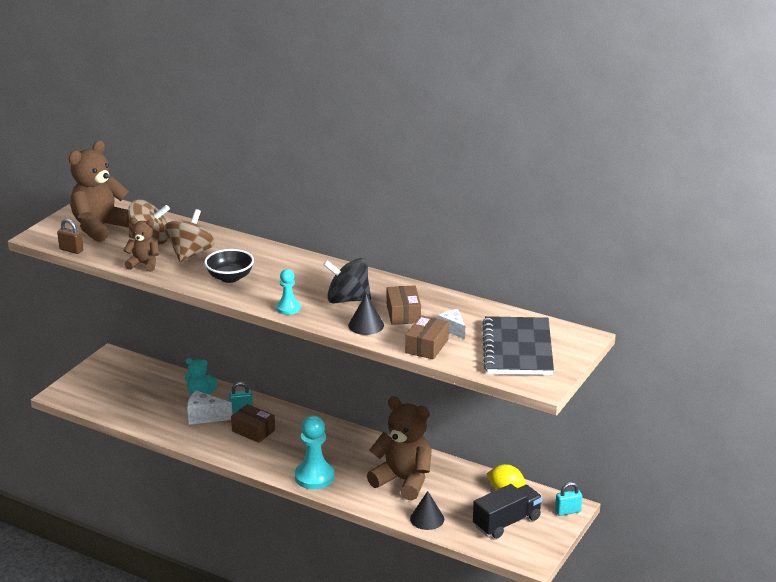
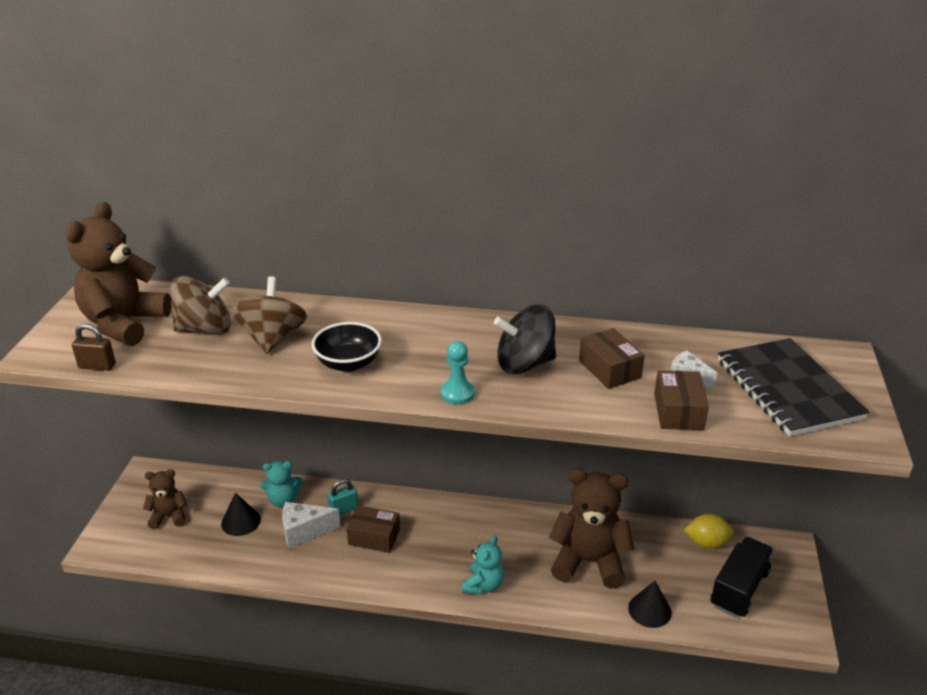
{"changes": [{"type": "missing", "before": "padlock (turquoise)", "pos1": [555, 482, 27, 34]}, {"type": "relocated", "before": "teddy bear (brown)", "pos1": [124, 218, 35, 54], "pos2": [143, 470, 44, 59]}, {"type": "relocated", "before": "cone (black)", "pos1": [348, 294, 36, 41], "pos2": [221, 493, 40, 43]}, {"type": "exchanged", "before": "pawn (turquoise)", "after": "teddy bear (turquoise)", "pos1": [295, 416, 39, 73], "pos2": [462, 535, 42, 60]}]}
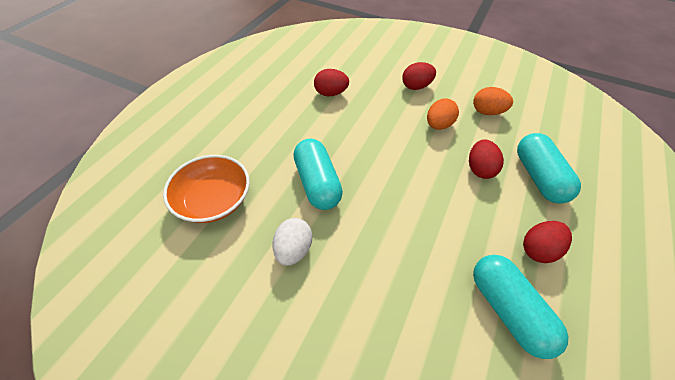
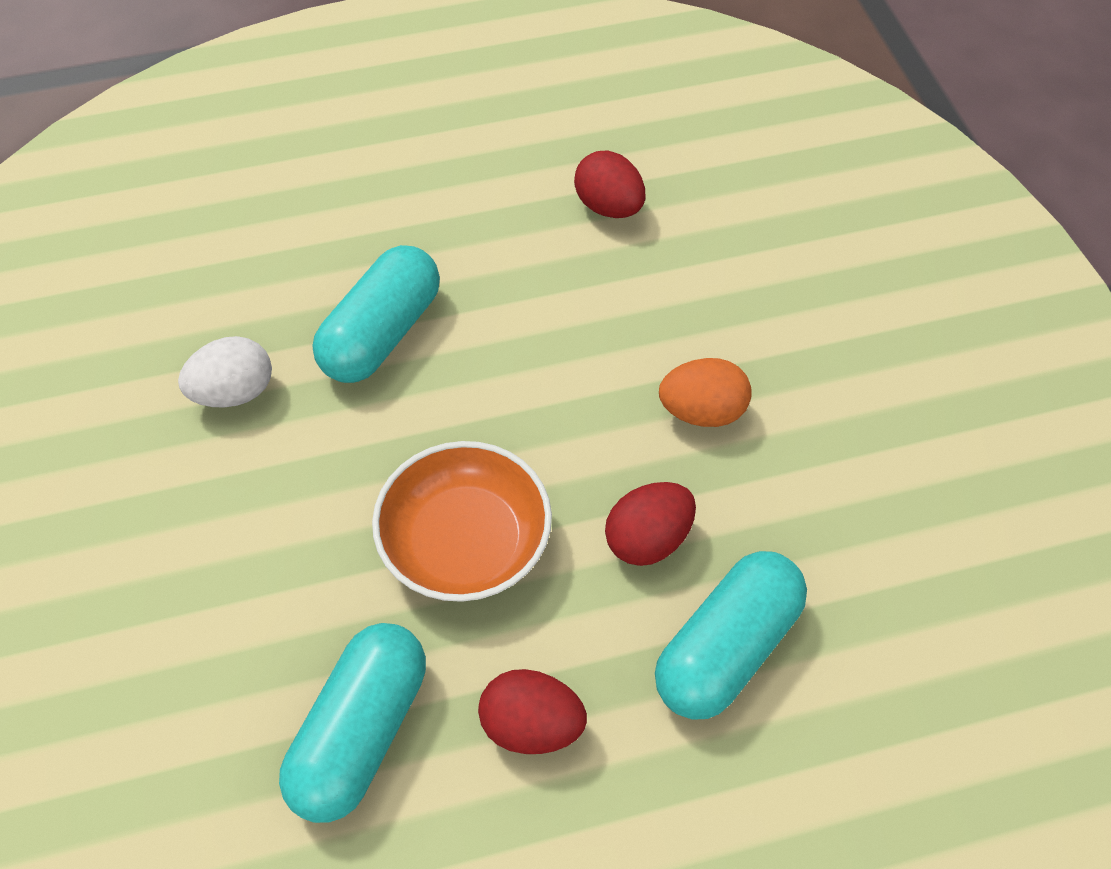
{"changes": [{"type": "missing", "before": "egg (red)", "pos1": [402, 62, 34, 28]}, {"type": "missing", "before": "egg (orange)", "pos1": [473, 87, 40, 28]}, {"type": "relocated", "before": "bowl (orange)", "pos1": [163, 155, 87, 68], "pos2": [372, 441, 180, 161]}]}
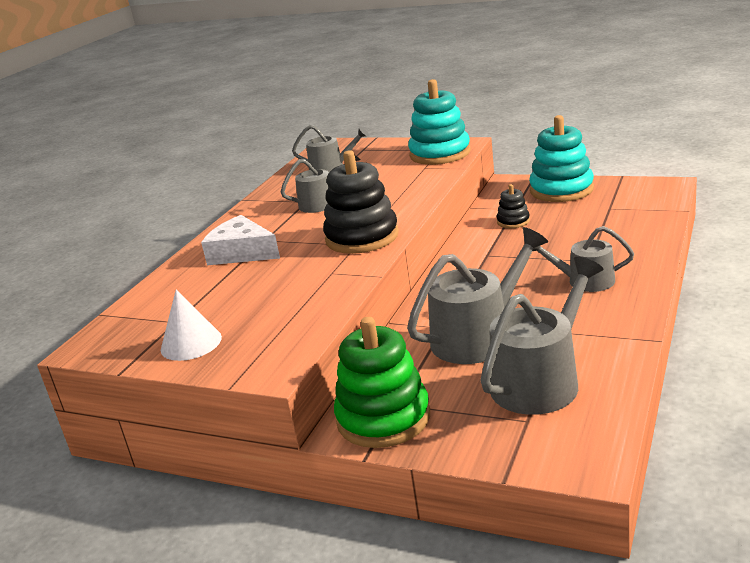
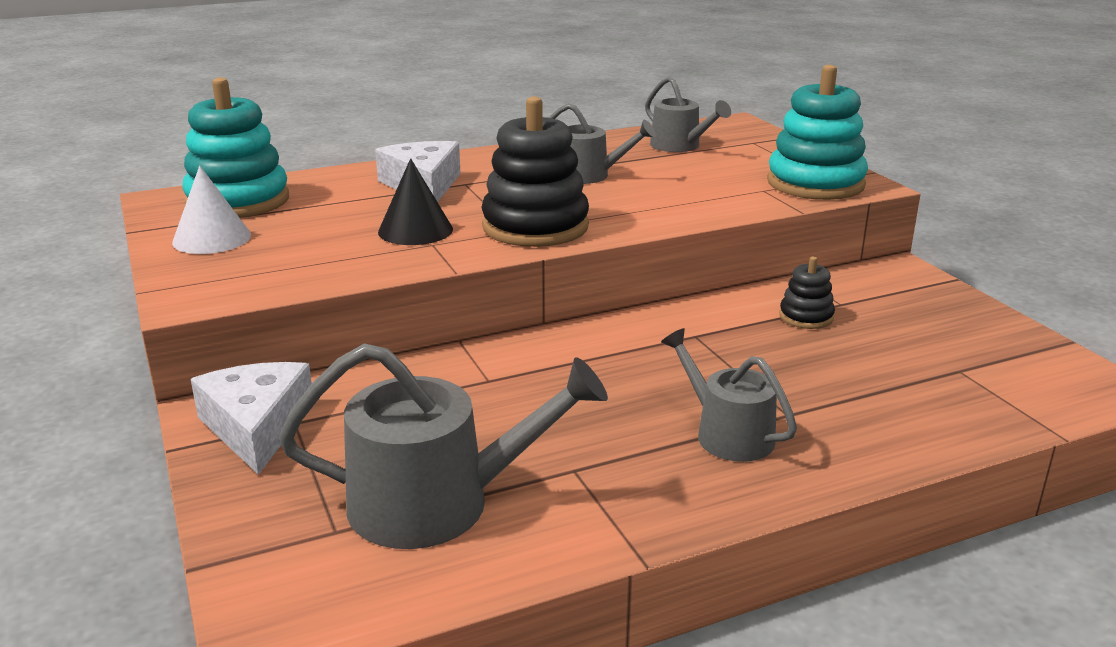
{"changes": [{"type": "missing", "before": "watering can (grey)", "pos1": [407, 227, 141, 137]}, {"type": "appeared", "after": "cone (black)", "pos2": [378, 158, 75, 87]}, {"type": "relocated", "before": "stacking toy (turquoise)", "pos1": [529, 115, 65, 87], "pos2": [182, 78, 107, 140]}, {"type": "exchanged", "before": "stacking toy (green)", "after": "cheese (white)", "pos1": [334, 317, 96, 131], "pos2": [191, 362, 121, 113]}]}
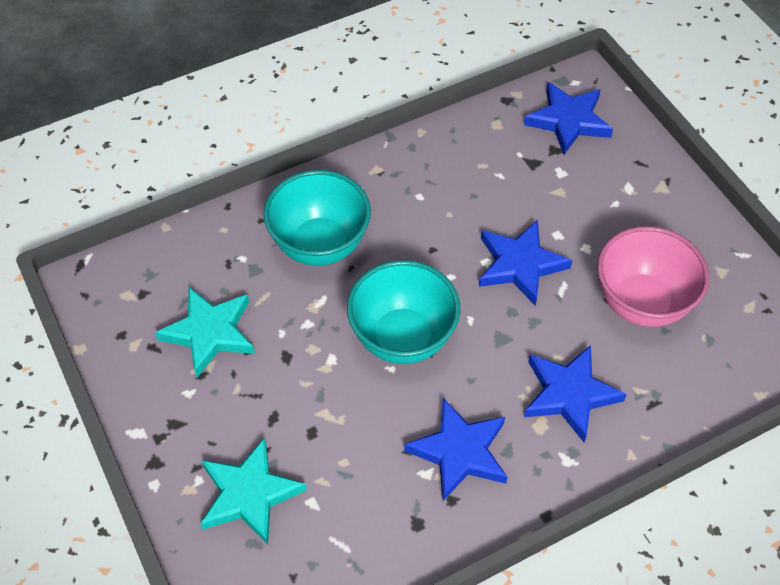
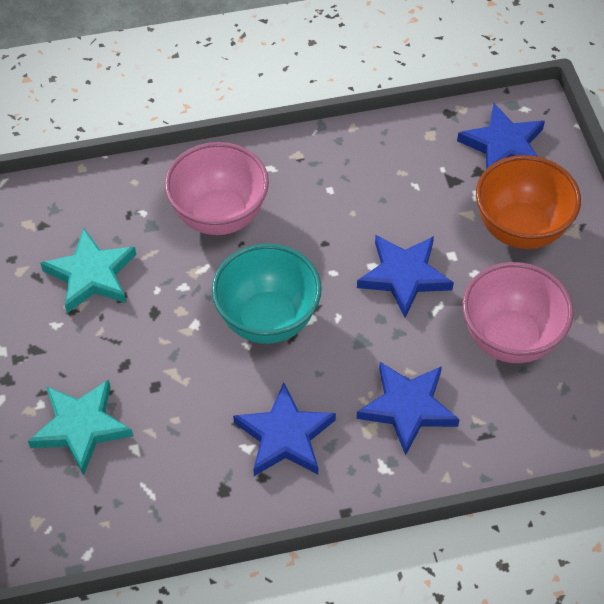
{"changes": [{"type": "appeared", "after": "bowl (orange)", "pos2": [476, 155, 105, 94]}, {"type": "colour", "before": "bowl (turquoise)", "after": "bowl (pink)", "pos1": [264, 170, 107, 96], "pos2": [165, 142, 104, 93]}]}
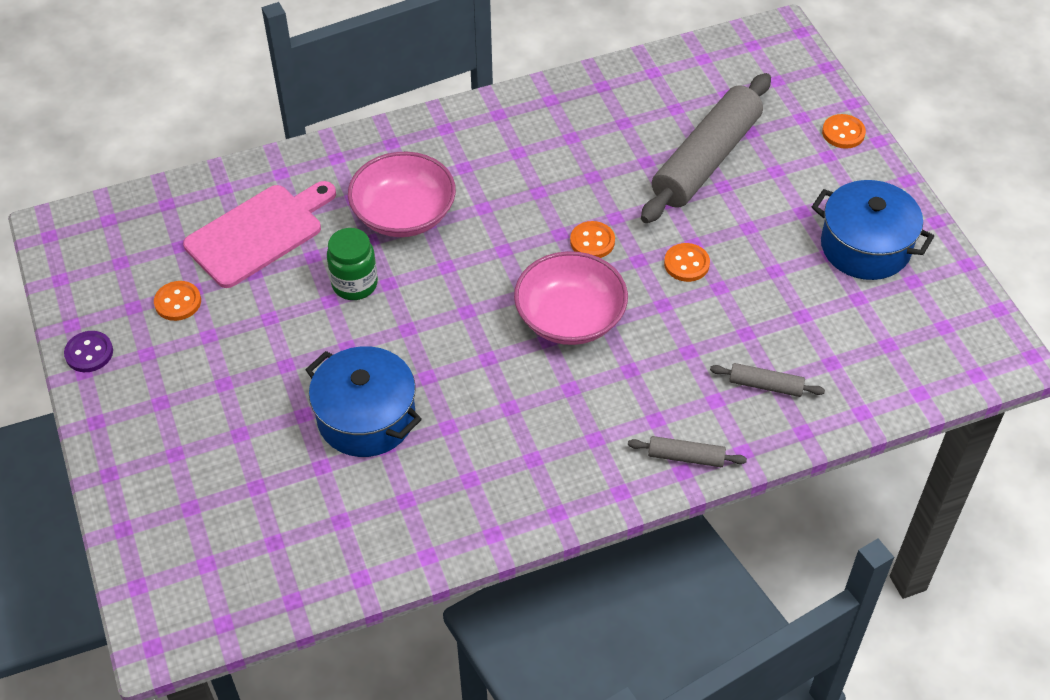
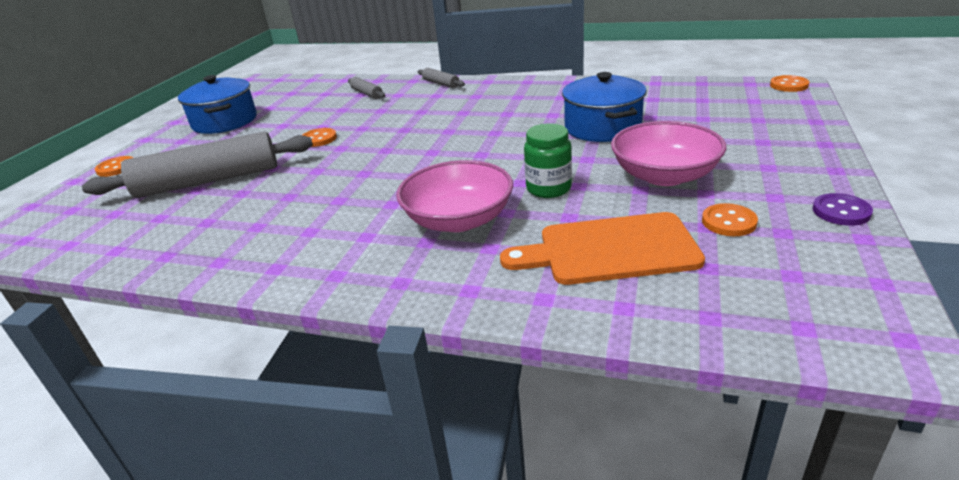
{"changes": [{"type": "relocated", "before": "bowl (pink)", "pos1": [514, 251, 114, 94], "pos2": [611, 121, 116, 65]}, {"type": "relocated", "before": "button (orange)", "pos1": [570, 221, 45, 37], "pos2": [770, 75, 39, 17]}, {"type": "colour", "before": "cutting board (pink)", "after": "cutting board (orange)", "pos1": [183, 181, 153, 107], "pos2": [500, 212, 205, 73]}]}
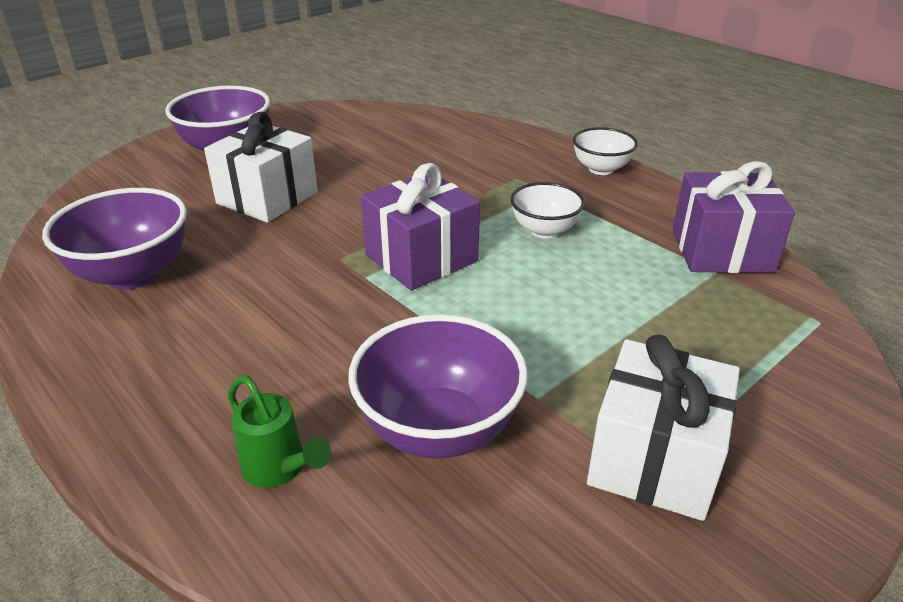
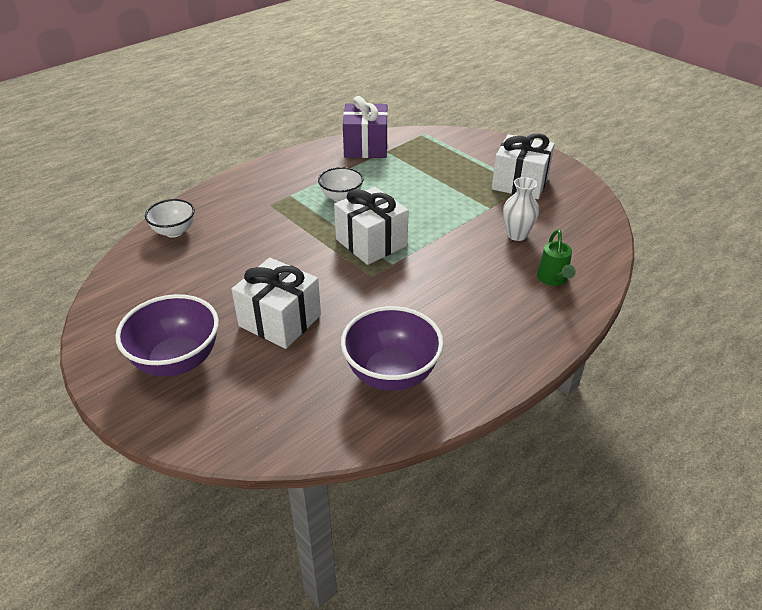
{"changes": [{"type": "relocated", "before": "bowl (white)", "pos1": [573, 127, 65, 48], "pos2": [145, 199, 50, 39]}, {"type": "exchanged", "before": "bowl (purple)", "after": "vase (white)", "pos1": [348, 314, 180, 145], "pos2": [503, 177, 36, 64]}, {"type": "colour", "before": "gift (purple)", "after": "gift (white)", "pos1": [361, 163, 119, 128], "pos2": [334, 187, 75, 78]}, {"type": "spun", "before": "watering can (green)", "pos1": [228, 376, 103, 112], "pos2": [537, 229, 39, 57], "turn": 135}]}
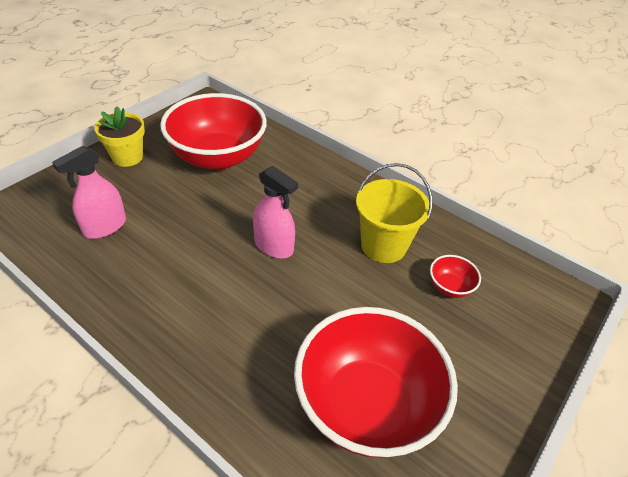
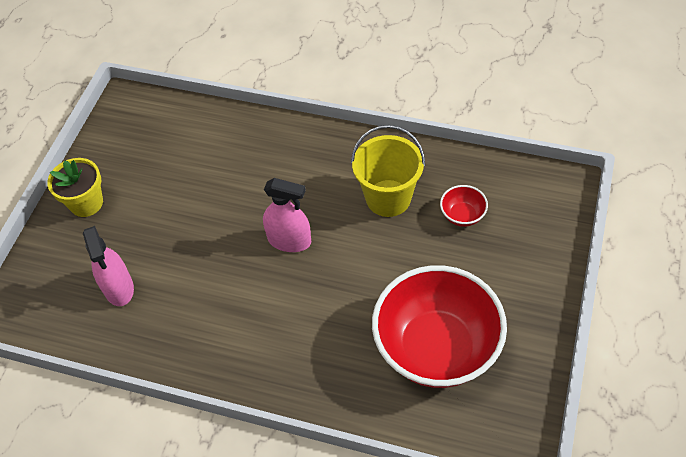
{"changes": [{"type": "missing", "before": "bowl (red)", "pos1": [160, 93, 107, 77]}, {"type": "spun", "before": "spray bottle (pink)", "pos1": [52, 146, 74, 93], "pos2": [83, 226, 51, 80], "turn": -45}]}
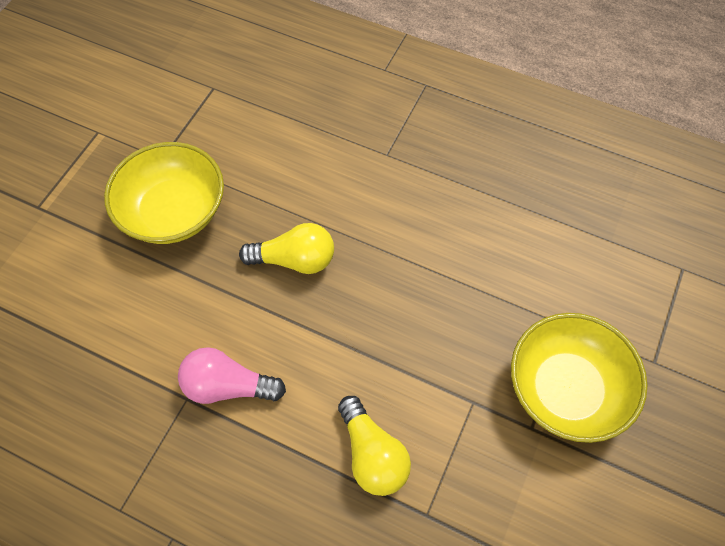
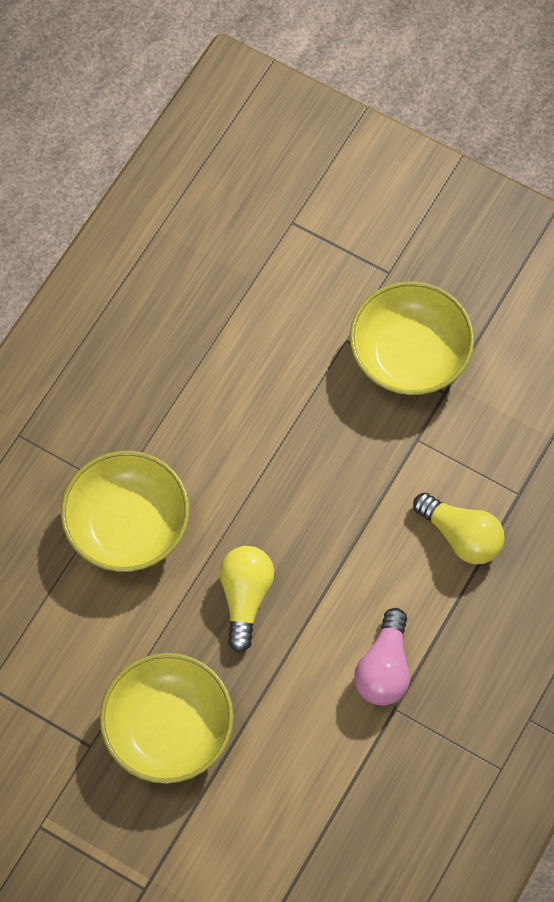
{"changes": [{"type": "appeared", "after": "bowl (yellow)", "pos2": [61, 451, 129, 121]}, {"type": "spun", "before": "light bulb (yellow)", "pos1": [338, 396, 73, 100], "pos2": [413, 493, 92, 71], "turn": 60}]}
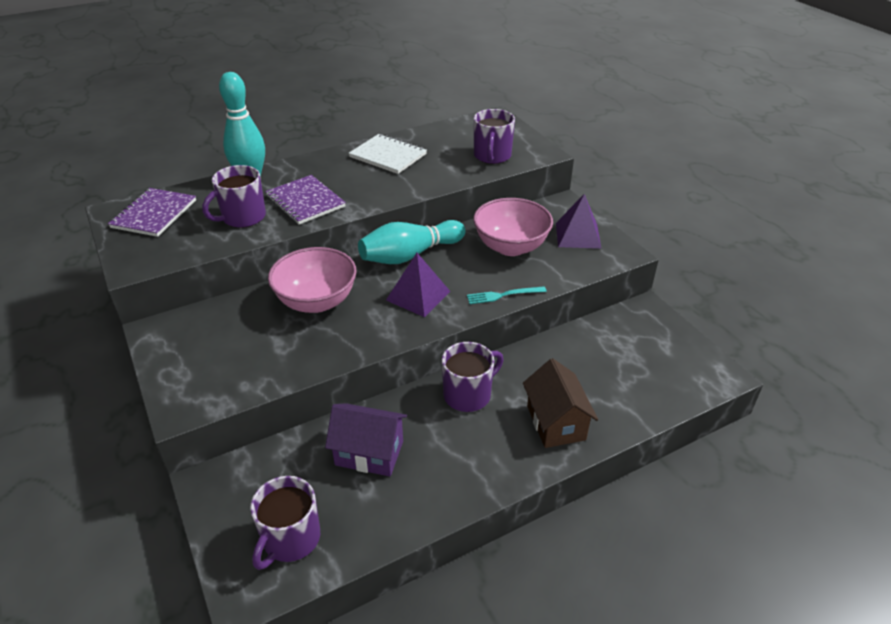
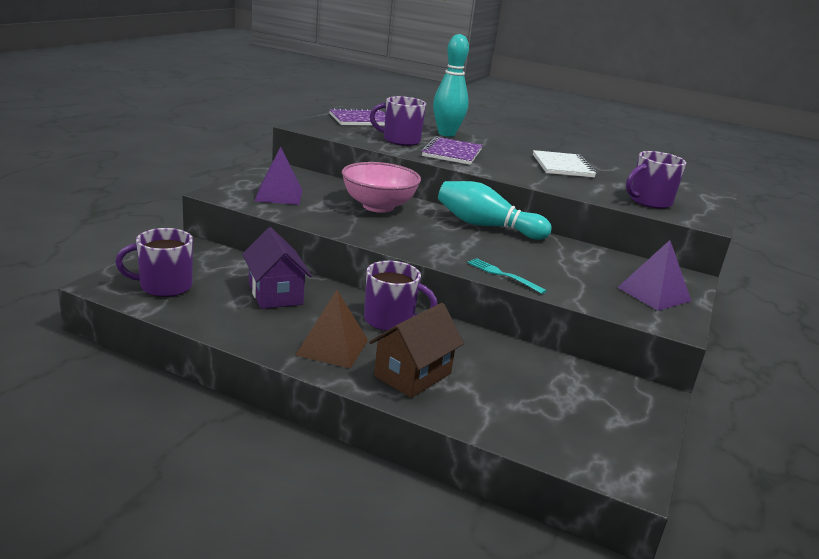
{"changes": [{"type": "missing", "before": "bowl (pink)", "pos1": [473, 198, 80, 58]}, {"type": "appeared", "after": "pyramid (brown)", "pos2": [296, 290, 72, 79]}, {"type": "relocated", "before": "pyramid (purple)", "pos1": [386, 253, 65, 64], "pos2": [255, 147, 47, 58]}]}
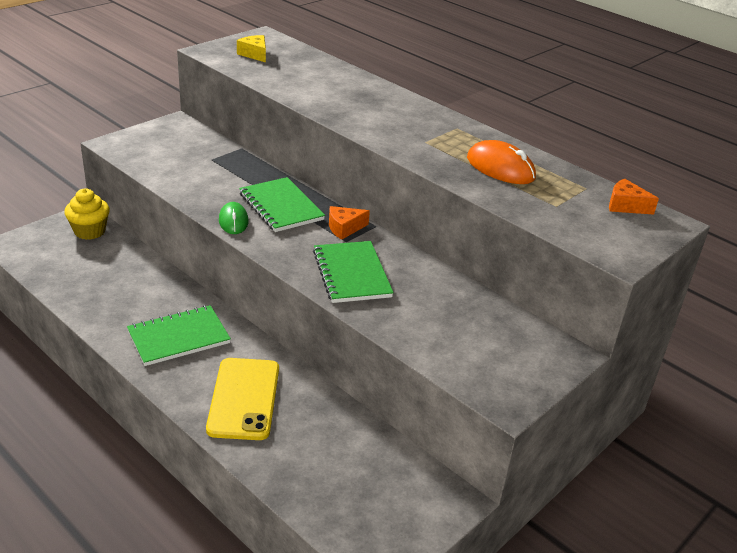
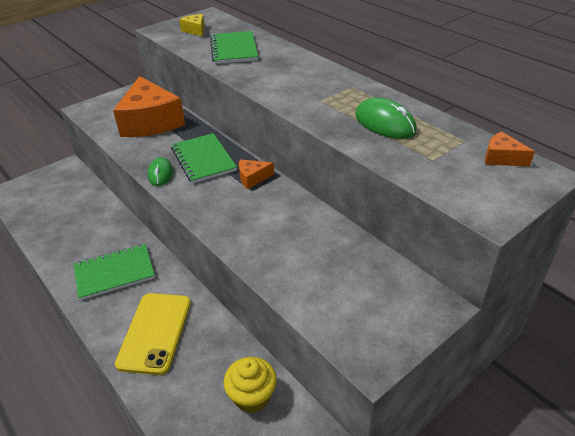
{"changes": [{"type": "appeared", "after": "cheese (orange)", "pos2": [113, 76, 72, 61]}, {"type": "relocated", "before": "cupcake (yellow)", "pos1": [64, 188, 46, 52], "pos2": [224, 357, 53, 56]}, {"type": "relocated", "before": "notebook (green)", "pos1": [313, 241, 81, 62], "pos2": [210, 31, 48, 33]}, {"type": "colour", "before": "mouse (orange)", "after": "mouse (green)", "pos1": [467, 140, 69, 44], "pos2": [355, 98, 62, 41]}]}
